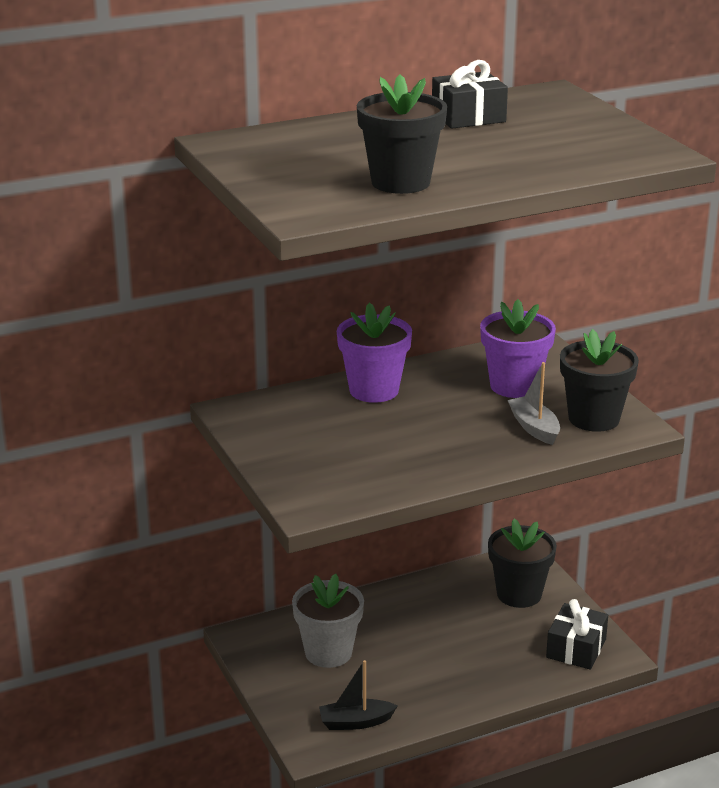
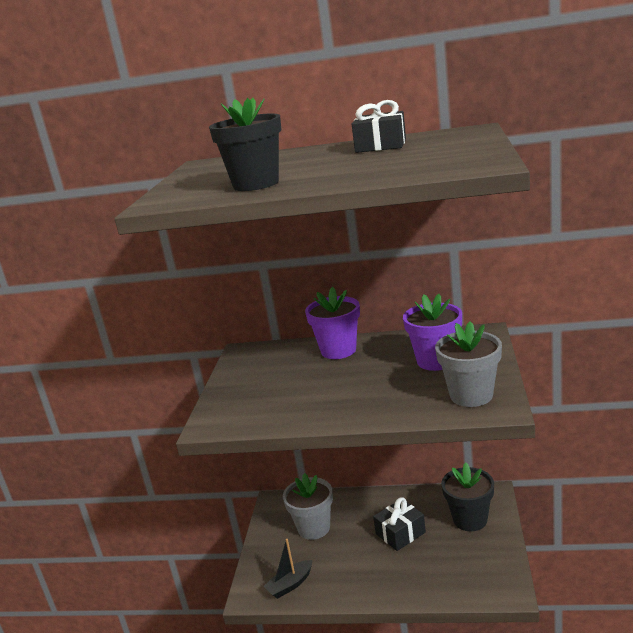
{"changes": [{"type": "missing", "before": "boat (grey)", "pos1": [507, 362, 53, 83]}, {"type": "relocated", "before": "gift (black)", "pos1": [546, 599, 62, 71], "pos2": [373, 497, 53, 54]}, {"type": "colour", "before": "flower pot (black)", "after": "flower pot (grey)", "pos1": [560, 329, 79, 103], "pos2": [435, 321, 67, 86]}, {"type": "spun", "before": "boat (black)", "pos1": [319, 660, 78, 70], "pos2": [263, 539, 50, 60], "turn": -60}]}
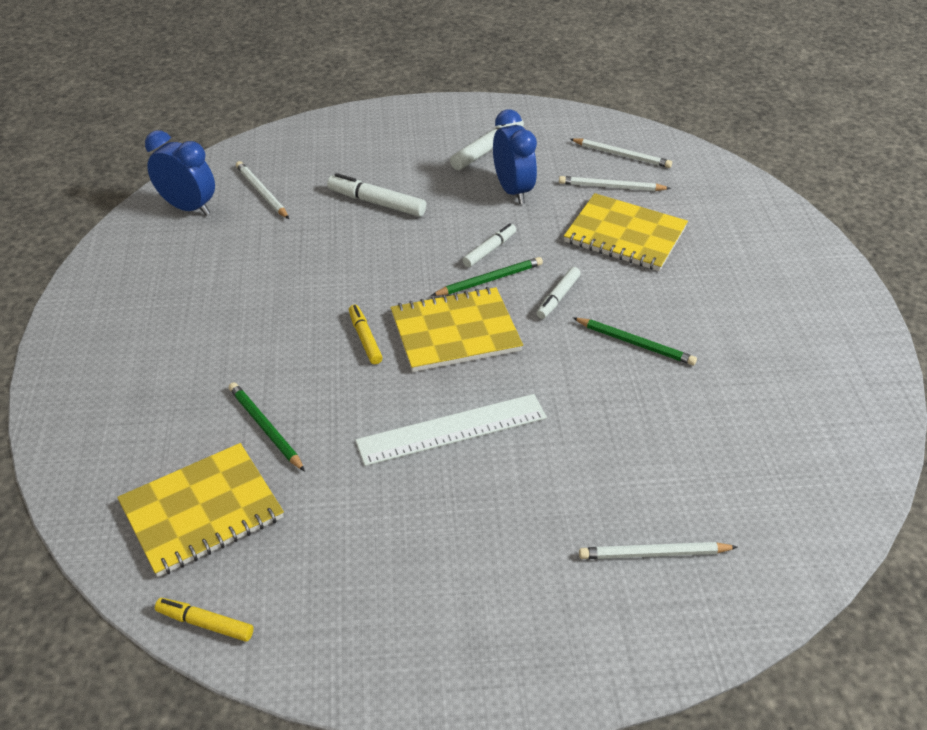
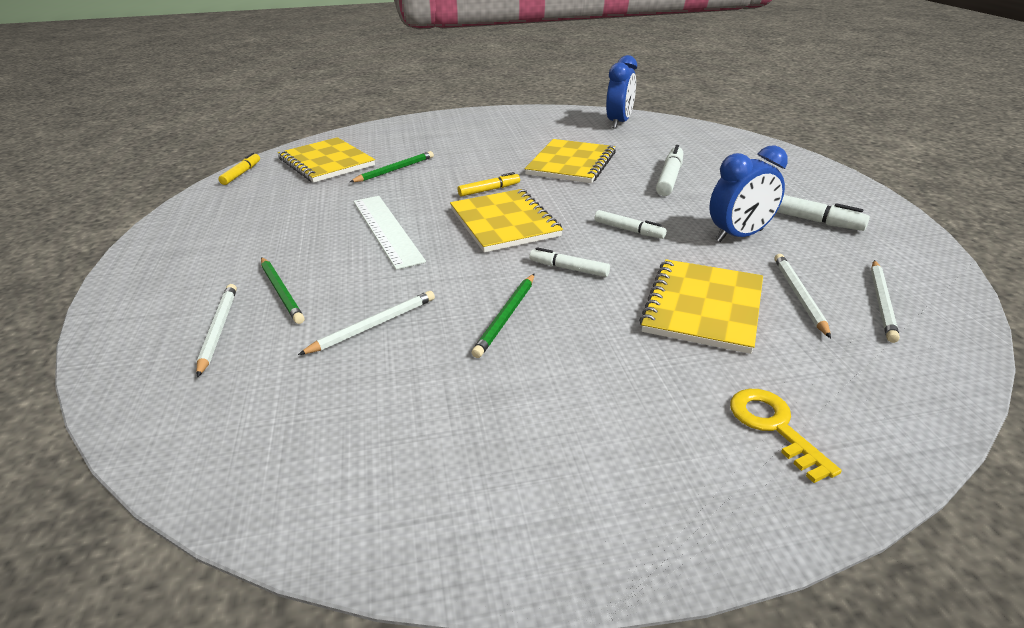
{"changes": [{"type": "appeared", "after": "notebook (yellow)", "pos2": [525, 139, 91, 44]}, {"type": "appeared", "after": "key (yellow)", "pos2": [730, 389, 112, 94]}, {"type": "relocated", "before": "pencil (white)", "pos1": [236, 161, 53, 58], "pos2": [298, 291, 137, 64]}, {"type": "relocated", "before": "pencil (green)", "pos1": [431, 257, 112, 39], "pos2": [261, 257, 44, 67]}]}
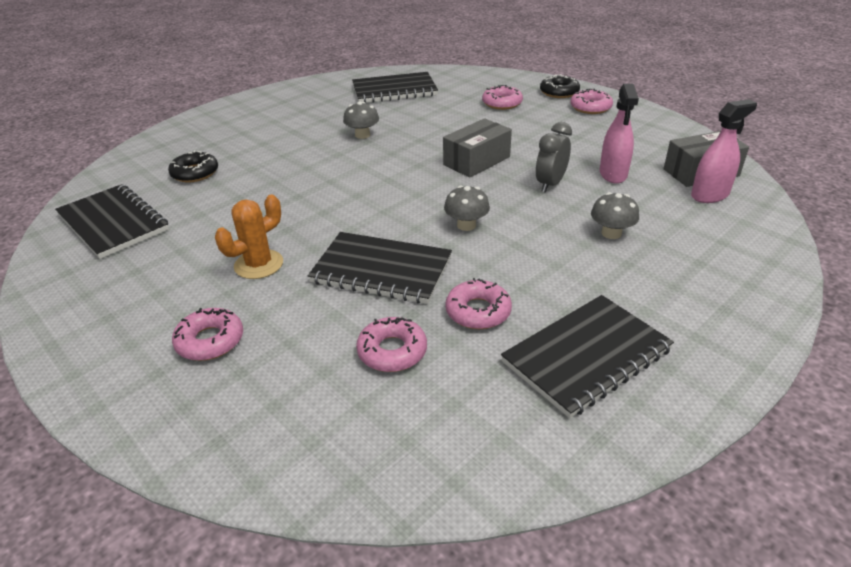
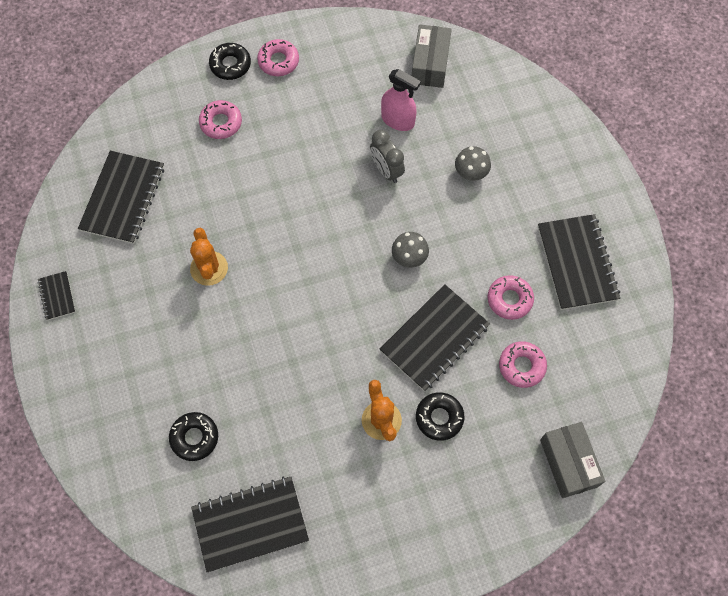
{"changes": [{"type": "missing", "before": "donut (pink)", "pos1": [172, 308, 71, 53]}, {"type": "missing", "before": "spray bottle (pink)", "pos1": [691, 99, 66, 104]}, {"type": "appeared", "after": "notebook (black)", "pos2": [37, 271, 38, 49]}, {"type": "appeared", "after": "donut (black)", "pos2": [416, 392, 49, 49]}, {"type": "relocated", "before": "box (grey)", "pos1": [443, 118, 69, 60], "pos2": [540, 422, 65, 76]}, {"type": "exchanged", "before": "mushroom (grey)", "after": "cactus (orange)", "pos1": [343, 101, 36, 38], "pos2": [190, 228, 38, 58]}]}
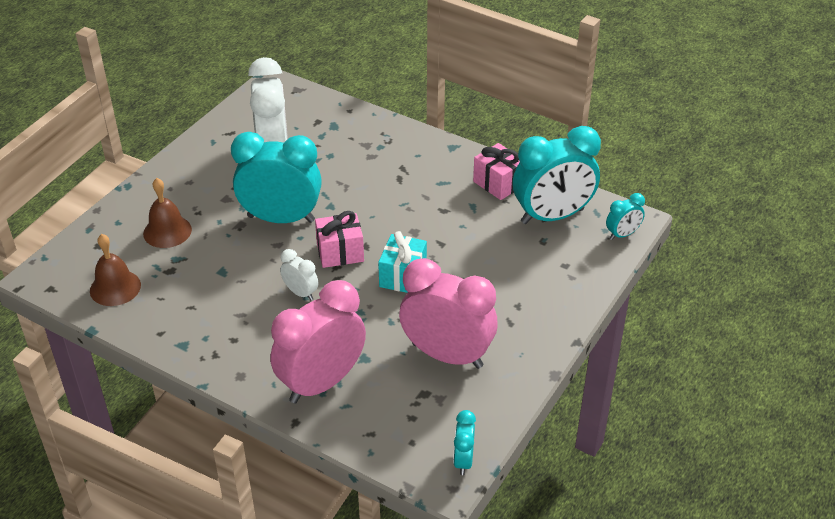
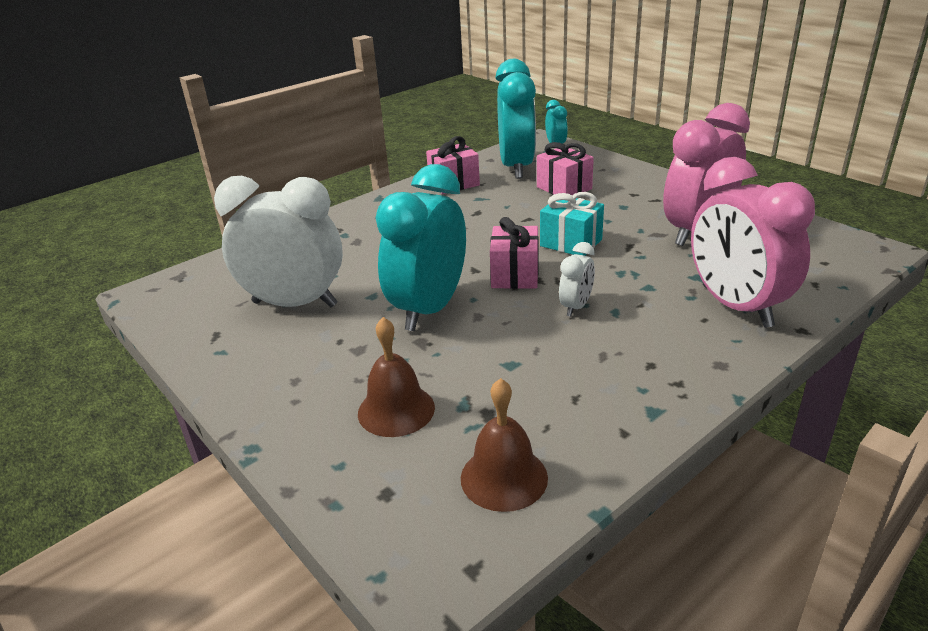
{"changes": [{"type": "missing", "before": "clock (turquoise)", "pos1": [453, 410, 23, 65]}, {"type": "appeared", "after": "gift (pink)", "pos2": [537, 142, 57, 53]}, {"type": "spun", "before": "clock (white)", "pos1": [280, 249, 38, 51], "pos2": [559, 242, 36, 75], "turn": 150}]}
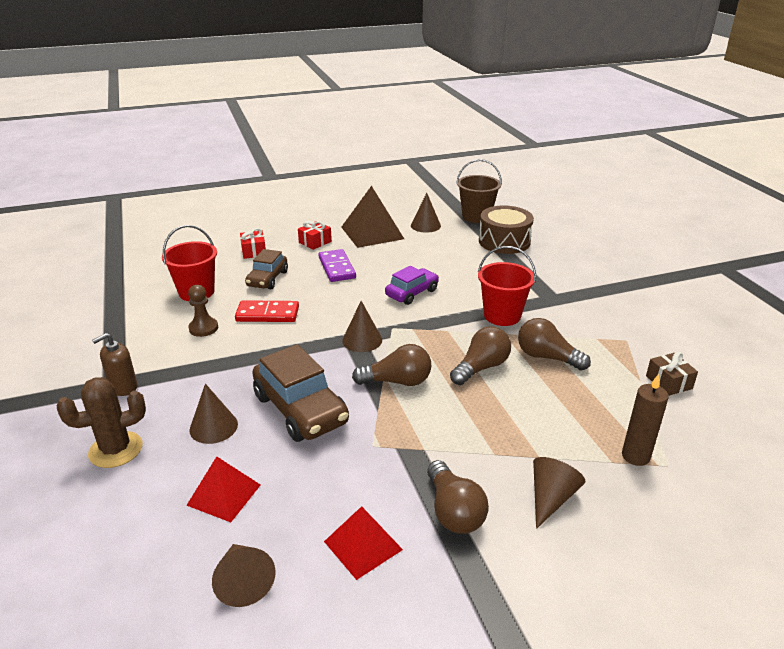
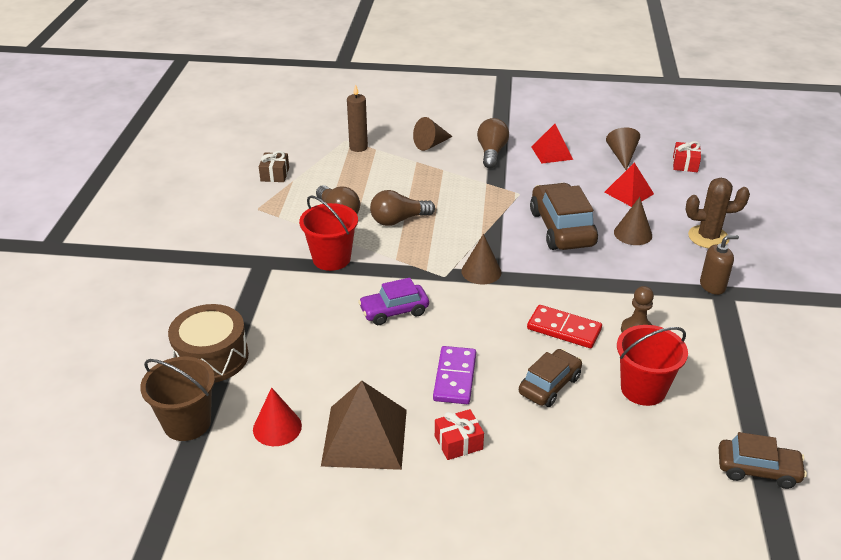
{"changes": [{"type": "missing", "before": "light bulb (brown)", "pos1": [352, 344, 79, 42]}, {"type": "appeared", "after": "car (brown)", "pos2": [719, 432, 88, 57]}, {"type": "relocated", "before": "gift (red)", "pos1": [240, 228, 26, 31], "pos2": [673, 141, 28, 31]}, {"type": "colour", "before": "cone (brown)", "after": "cone (red)", "pos1": [411, 193, 30, 40], "pos2": [253, 387, 49, 59]}]}
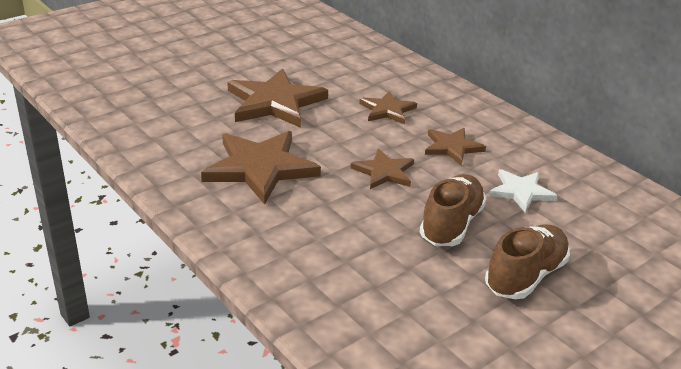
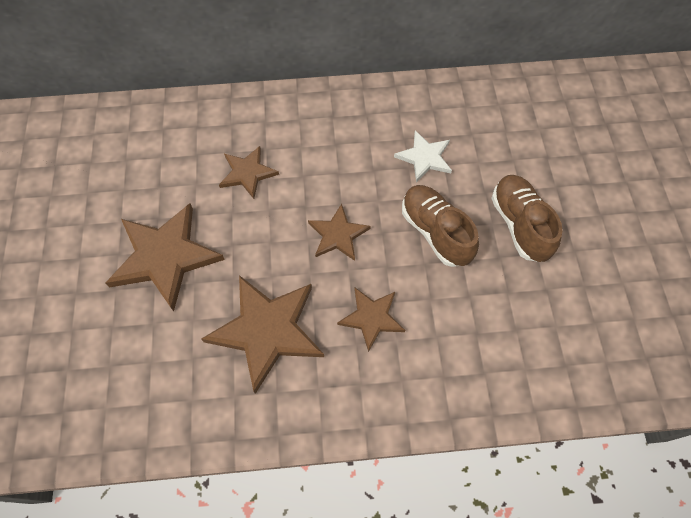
{"changes": [{"type": "relocated", "before": "star (brown)", "pos1": [425, 128, 61, 37], "pos2": [337, 288, 68, 64]}]}
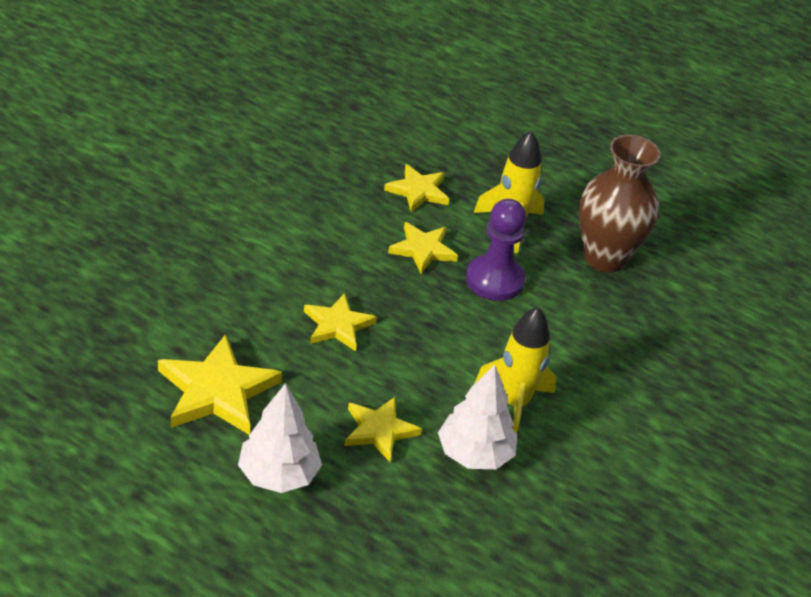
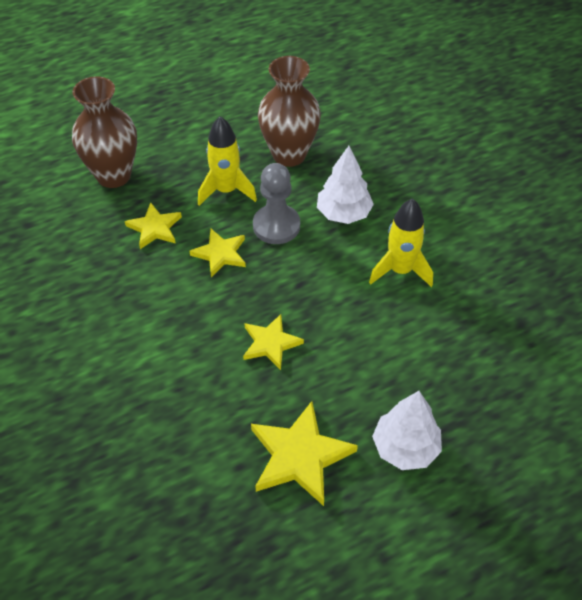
{"changes": [{"type": "missing", "before": "star (yellow)", "pos1": [344, 397, 78, 65]}, {"type": "appeared", "after": "vase (brown)", "pos2": [72, 76, 65, 112]}, {"type": "relocated", "before": "tree (white)", "pos1": [438, 365, 79, 104], "pos2": [317, 146, 57, 78]}, {"type": "colour", "before": "pawn (purple)", "after": "pawn (grey)", "pos1": [466, 199, 60, 102], "pos2": [253, 163, 47, 81]}]}
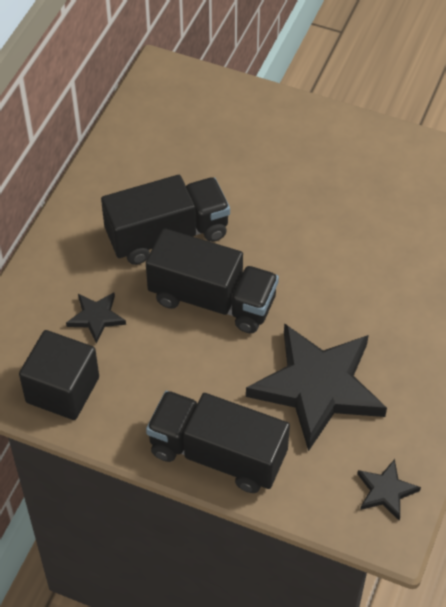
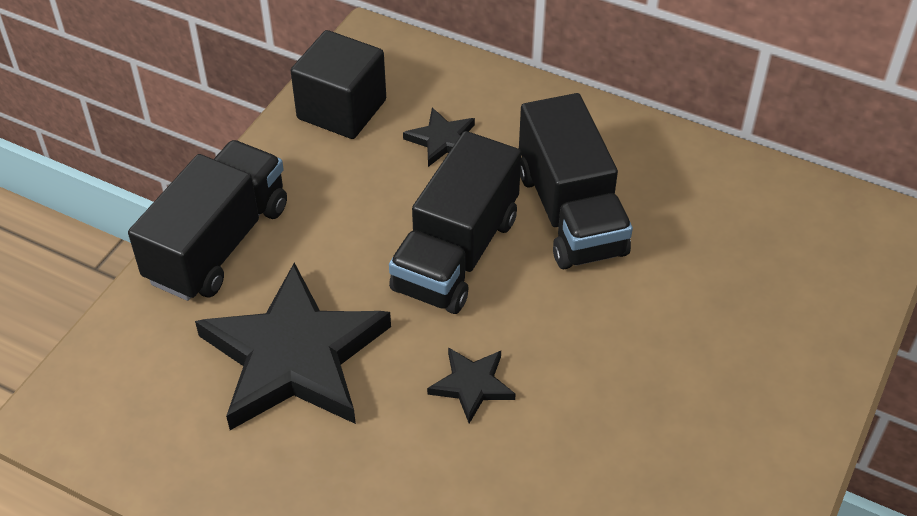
{"changes": [{"type": "relocated", "before": "star (black)", "pos1": [357, 459, 64, 62], "pos2": [427, 347, 88, 77]}]}
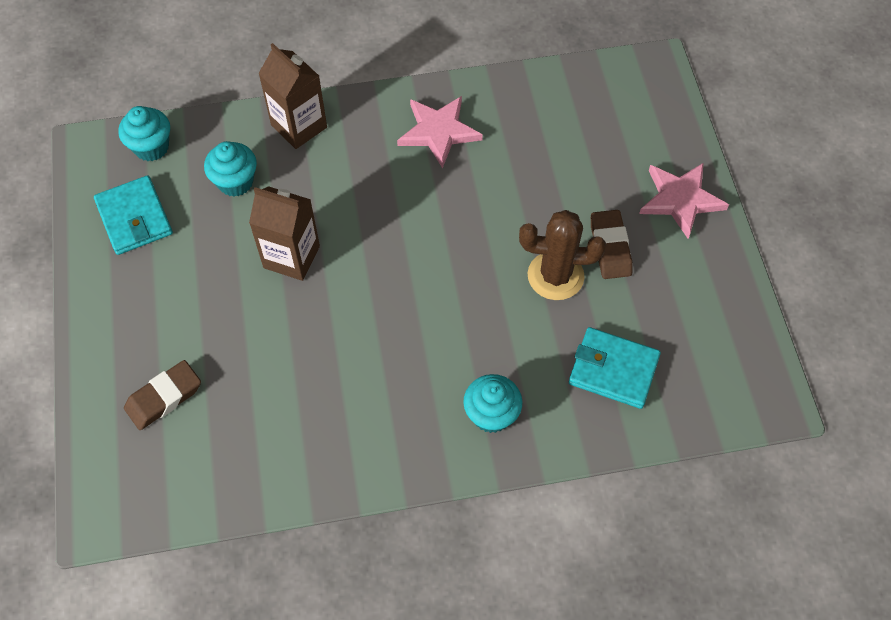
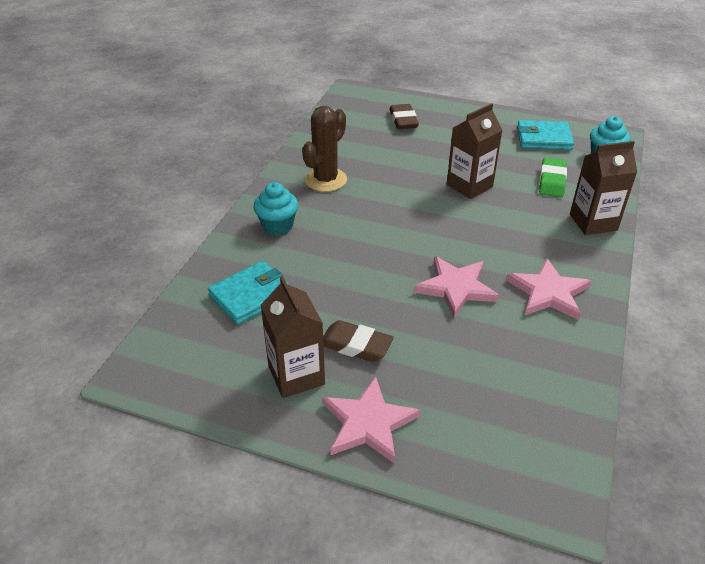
{"changes": [{"type": "appeared", "after": "carton (brown)", "pos2": [261, 276, 64, 122]}, {"type": "appeared", "after": "star (pink)", "pos2": [414, 256, 85, 62]}, {"type": "relocated", "before": "cactus (brown)", "pos1": [519, 210, 87, 90], "pos2": [302, 106, 45, 86]}, {"type": "exchanged", "before": "cupcake (turquoise)", "after": "eraser (green)", "pos1": [204, 141, 53, 56], "pos2": [539, 157, 28, 40]}]}
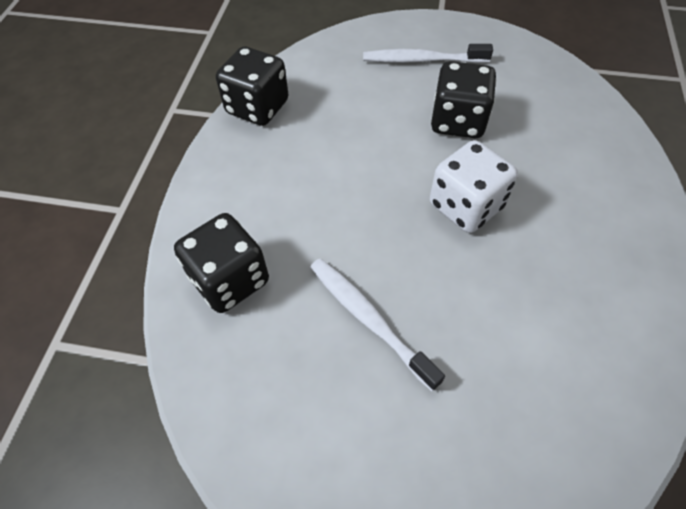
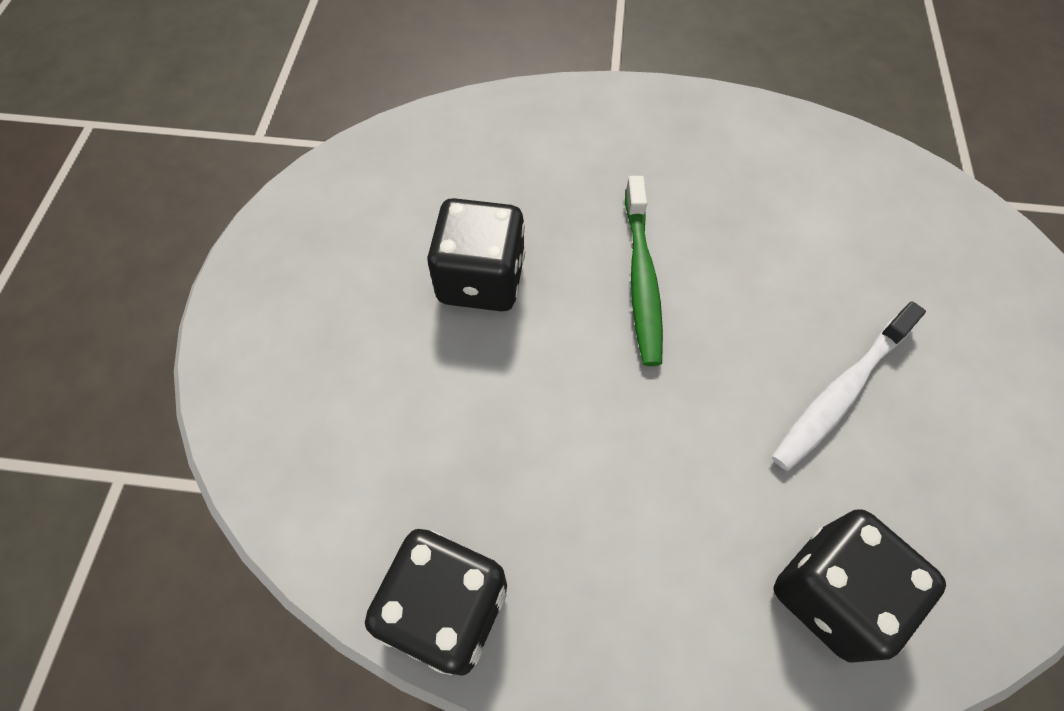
{"changes": [{"type": "missing", "before": "toothbrush (white)", "pos1": [363, 44, 130, 19]}, {"type": "exchanged", "before": "dice (white)", "after": "toothbrush (green)", "pos1": [430, 140, 88, 93], "pos2": [625, 176, 38, 190]}]}
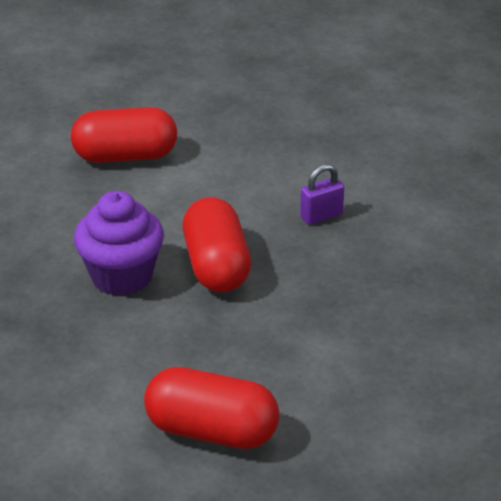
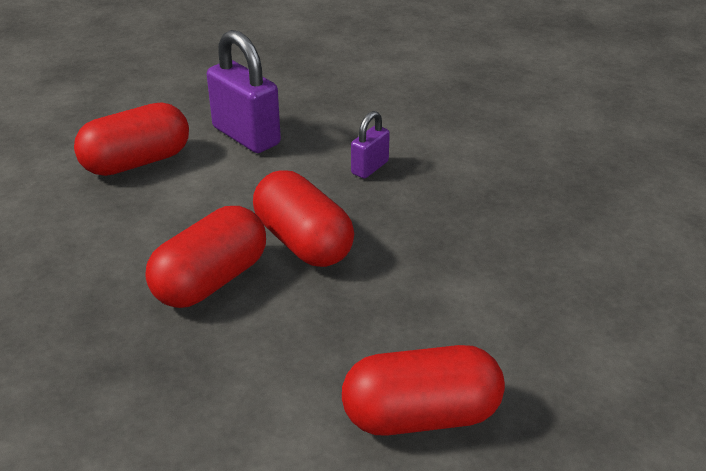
{"changes": [{"type": "appeared", "after": "padlock (purple)", "pos2": [207, 30, 74, 123]}, {"type": "exchanged", "before": "cupcake (purple)", "after": "capsule (red)", "pos1": [74, 191, 90, 105], "pos2": [145, 206, 121, 102]}]}
